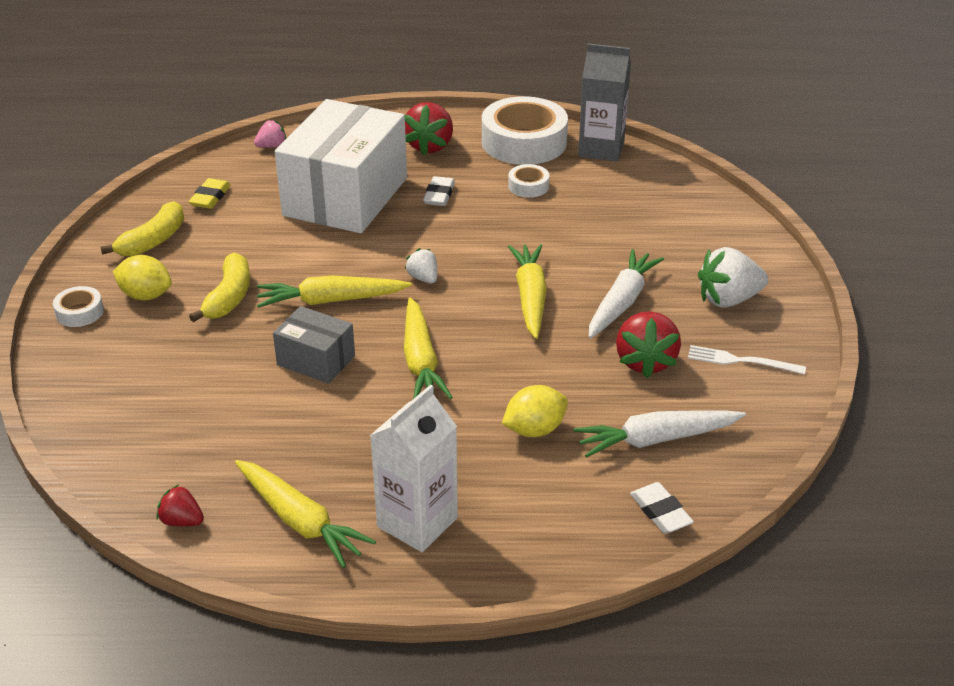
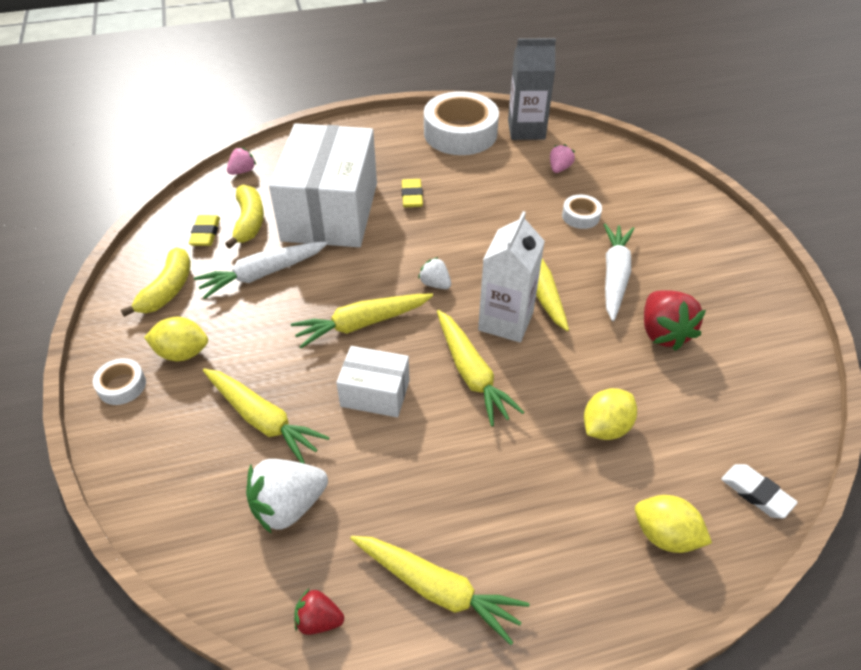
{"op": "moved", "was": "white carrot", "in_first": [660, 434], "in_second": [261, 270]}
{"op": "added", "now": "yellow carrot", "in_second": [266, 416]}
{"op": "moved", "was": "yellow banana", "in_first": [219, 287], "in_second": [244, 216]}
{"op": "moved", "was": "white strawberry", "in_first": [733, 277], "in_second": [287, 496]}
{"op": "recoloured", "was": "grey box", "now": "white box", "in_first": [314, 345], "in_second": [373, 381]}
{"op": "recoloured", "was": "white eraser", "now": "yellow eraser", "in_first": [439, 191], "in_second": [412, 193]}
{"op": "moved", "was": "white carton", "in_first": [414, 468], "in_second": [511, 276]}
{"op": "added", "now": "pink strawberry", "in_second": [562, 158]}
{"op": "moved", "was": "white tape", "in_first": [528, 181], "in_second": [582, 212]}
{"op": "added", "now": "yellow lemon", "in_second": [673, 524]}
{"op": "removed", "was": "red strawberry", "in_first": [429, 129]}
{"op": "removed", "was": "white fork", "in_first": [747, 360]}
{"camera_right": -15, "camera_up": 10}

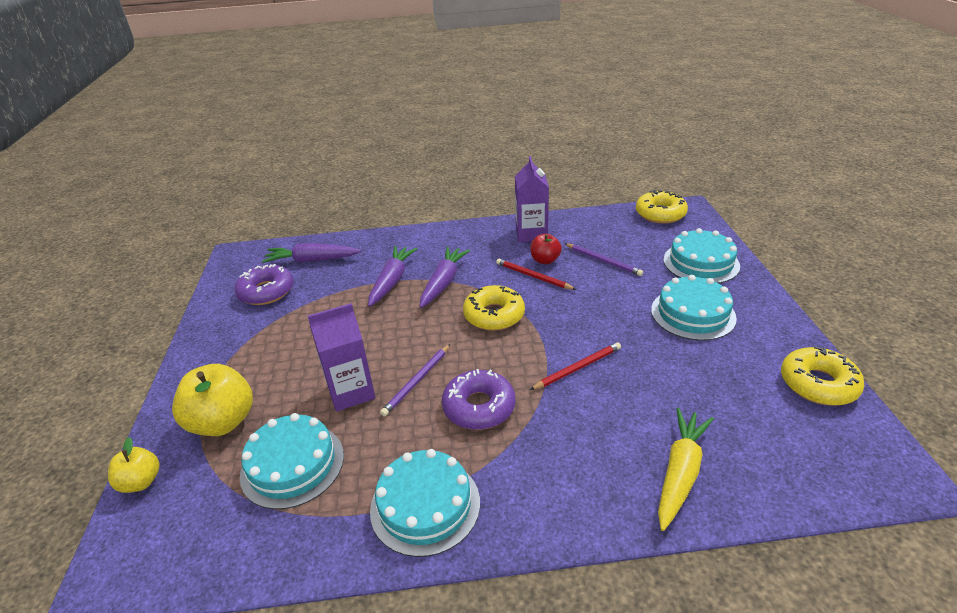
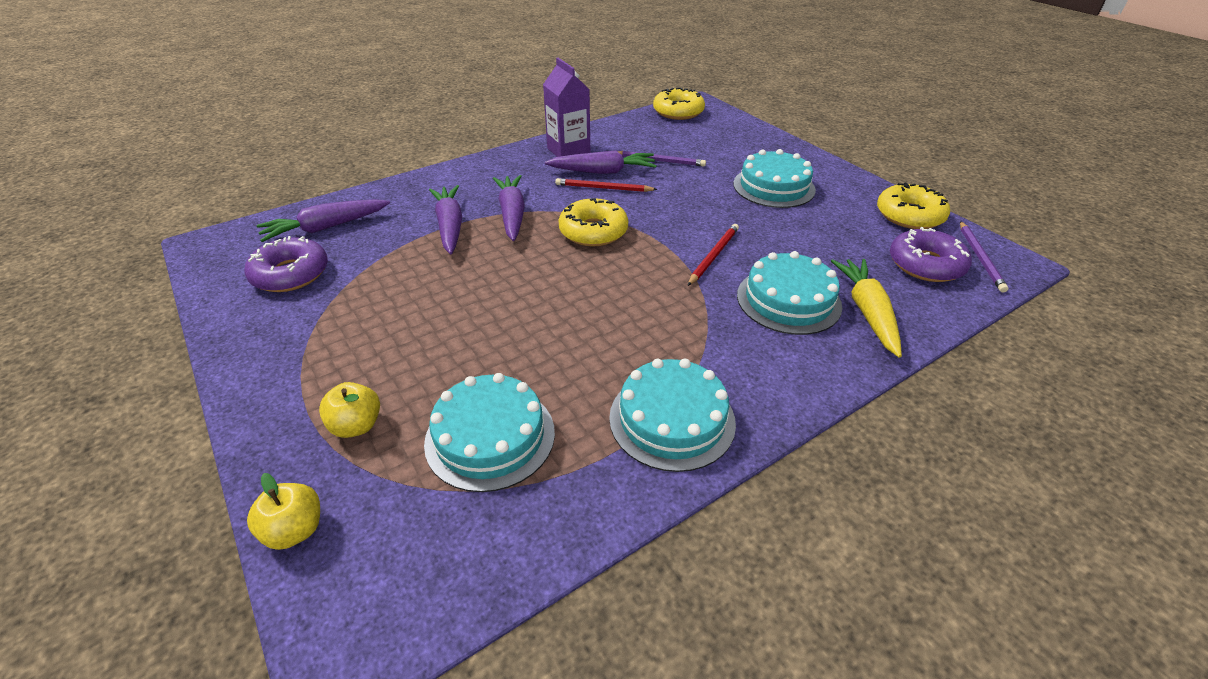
{"op": "resized", "was": "yellow apple", "in_first": [212, 400], "in_second": [349, 410], "ratio": 0.57}
{"op": "replaced", "was": "red apple", "now": "purple carrot", "in_first": [546, 249], "in_second": [601, 162]}
{"op": "moved", "was": "turquoise cake", "in_first": [701, 255], "in_second": [789, 293]}
{"op": "moved", "was": "purple donut", "in_first": [479, 399], "in_second": [931, 254]}
{"op": "moved", "was": "purple pencil", "in_first": [415, 380], "in_second": [984, 256]}
{"op": "removed", "was": "purple carton", "in_first": [341, 357]}
{"camera_right": -30, "camera_up": 5}

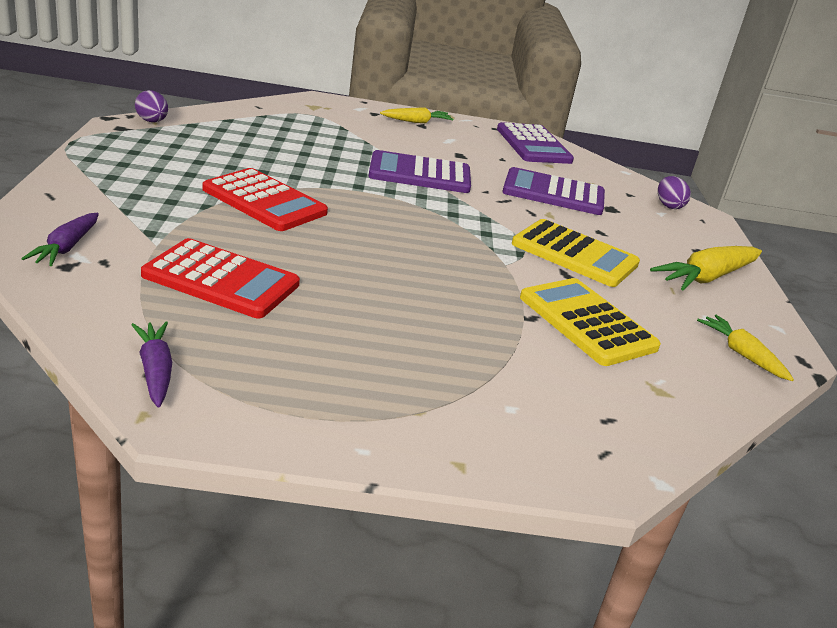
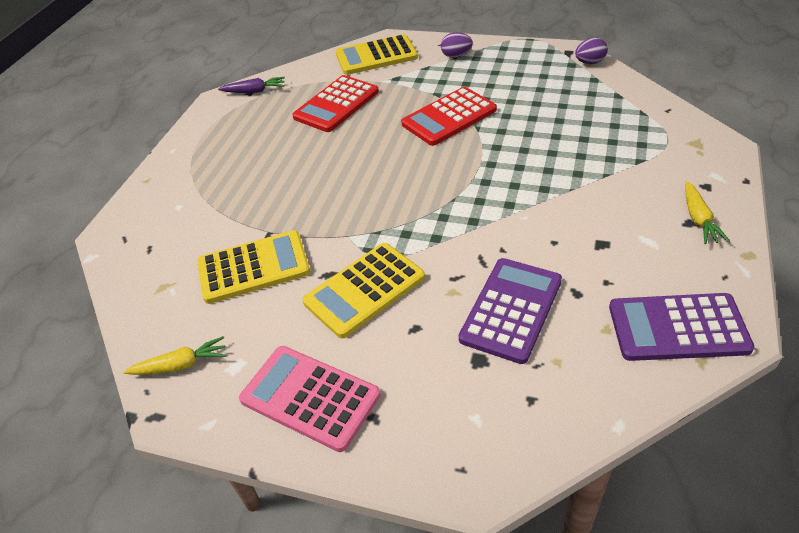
{"op": "replaced", "was": "yellow carrot", "now": "pink calculator", "in_first": [706, 268], "in_second": [310, 399]}
{"op": "replaced", "was": "purple carrot", "now": "yellow calculator", "in_first": [60, 239], "in_second": [377, 54]}
{"op": "moved", "was": "purple egg", "in_first": [674, 192], "in_second": [457, 45]}
{"op": "removed", "was": "purple calculator", "in_first": [420, 171]}
{"camera_right": 115, "camera_up": 15}

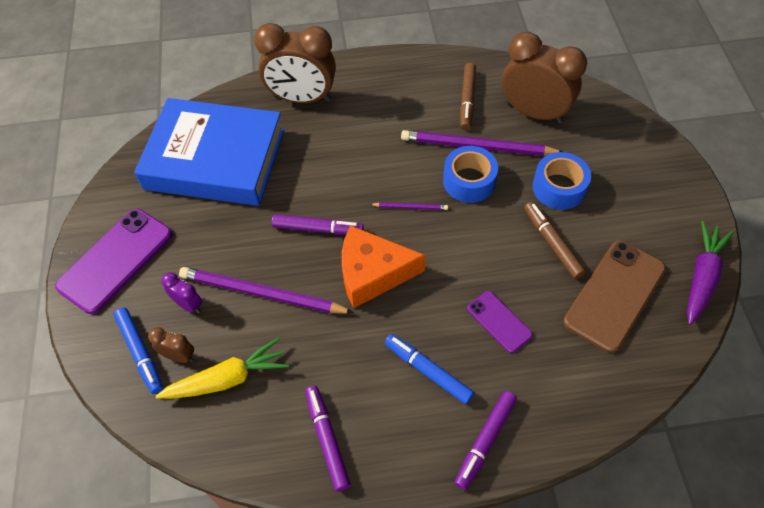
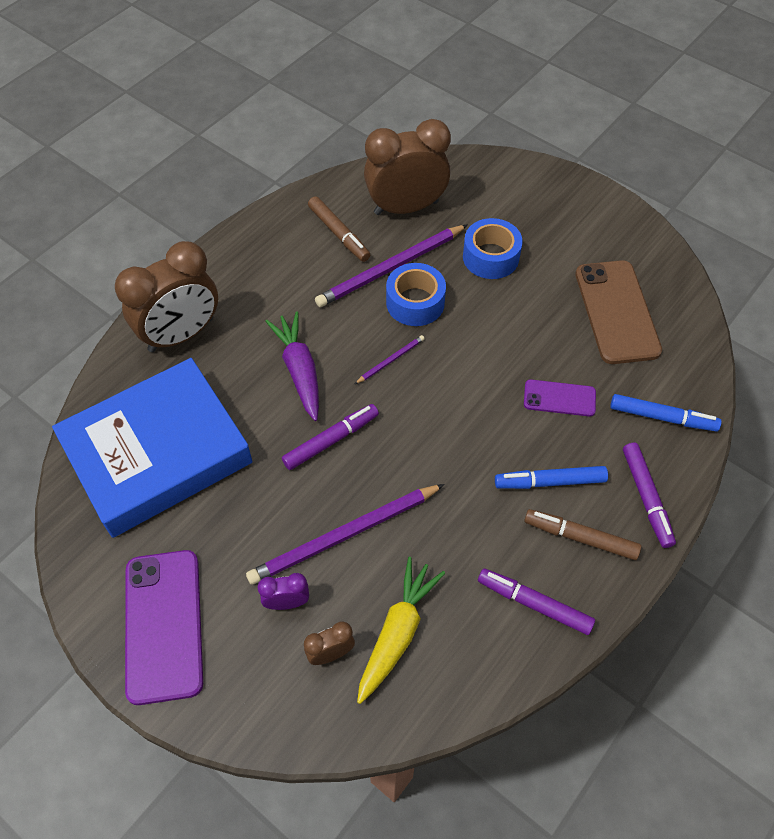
{"op": "moved", "was": "purple carrot", "in_first": [710, 273], "in_second": [292, 366]}
{"op": "moved", "was": "brown marker", "in_first": [555, 240], "in_second": [582, 534]}
{"op": "moved", "was": "blue marker", "in_first": [138, 350], "in_second": [666, 413]}
{"op": "removed", "was": "orange cheese", "in_first": [384, 266]}
{"camera_right": -45, "camera_up": 0}

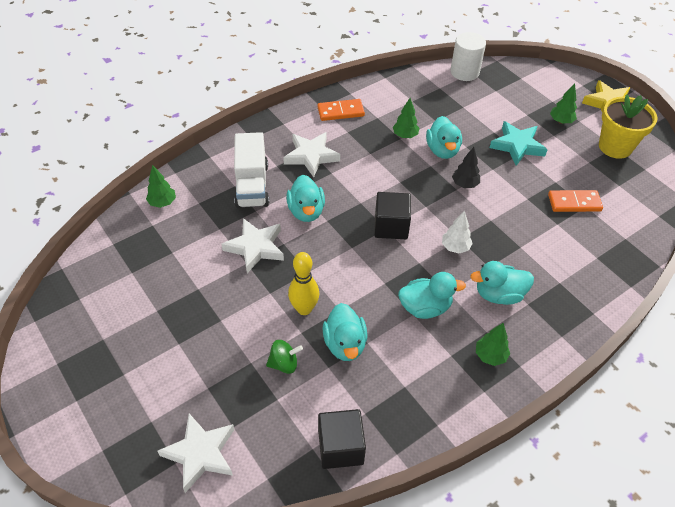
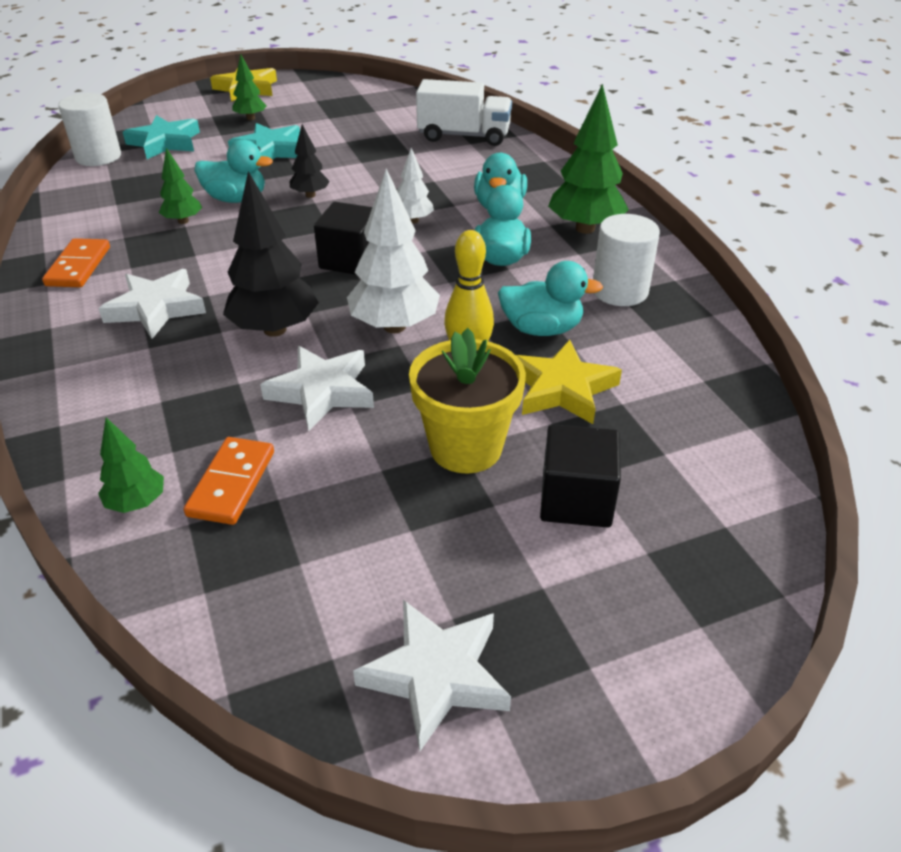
{"op": "added", "now": "turquoise star", "in_second": [161, 137]}
{"op": "moved", "was": "orange domino", "in_first": [575, 201], "in_second": [229, 481]}
{"op": "replaced", "was": "turquoise duck", "now": "black tree", "in_first": [305, 198], "in_second": [271, 254]}
{"op": "added", "now": "white tree", "in_second": [393, 250]}
{"op": "moved", "was": "white star", "in_first": [196, 453], "in_second": [432, 675]}
{"op": "moved", "was": "yellow flower pot", "in_first": [628, 126], "in_second": [467, 400]}
{"op": "moved", "was": "white truck", "in_first": [251, 170], "in_second": [464, 112]}
{"op": "replaced", "was": "green spinning top", "now": "yellow star", "in_first": [284, 357], "in_second": [569, 382]}
{"op": "moved", "was": "black cube", "in_first": [342, 439], "in_second": [580, 476]}
{"op": "resized", "was": "green tree", "in_first": [493, 344], "in_second": [588, 159], "ratio": 1.84}
{"op": "added", "now": "white cylinder", "in_second": [626, 260]}
{"camera_right": -75, "camera_up": -10}

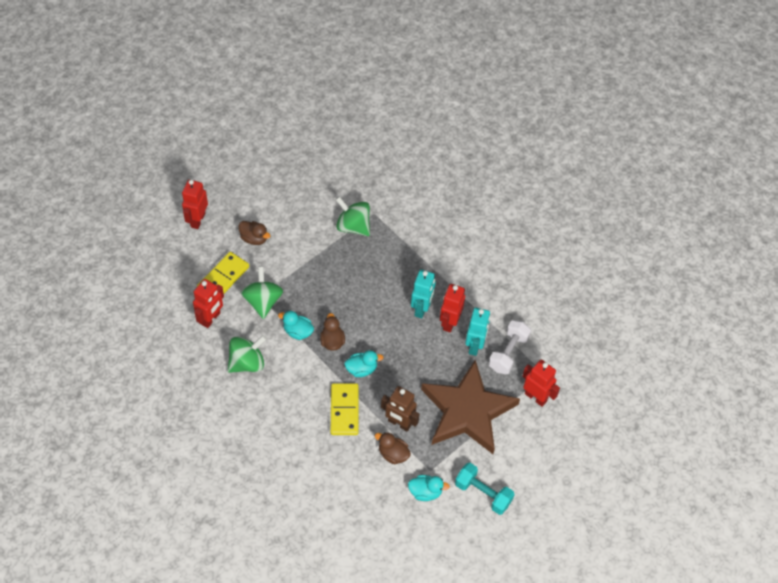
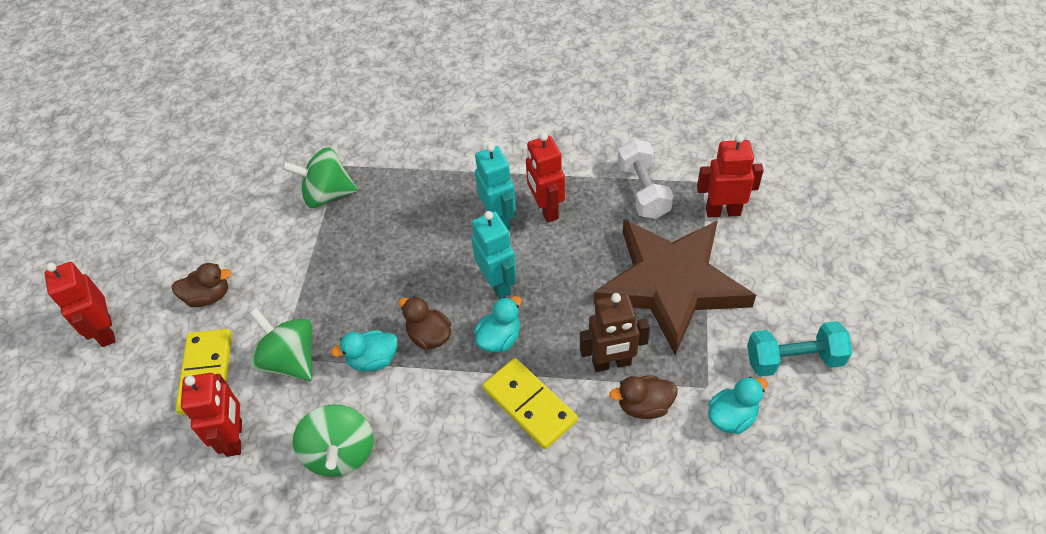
{"op": "turned", "was": "green spinning top", "in_first": [247, 354], "in_second": [333, 440], "clockwise": 150}
{"op": "moved", "was": "turquoise robot", "in_first": [477, 332], "in_second": [493, 255]}
{"camera_right": -35, "camera_up": -5}

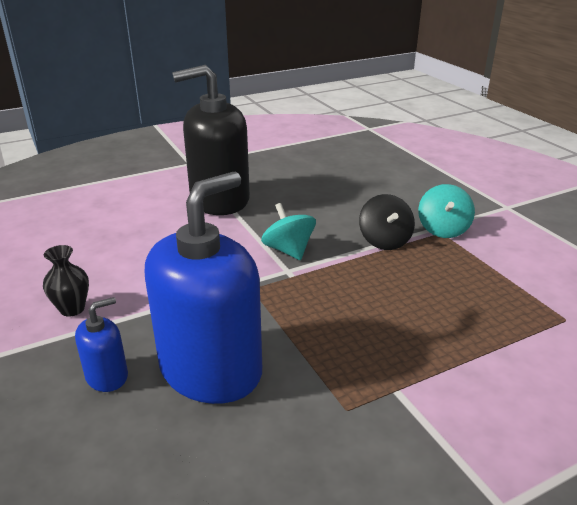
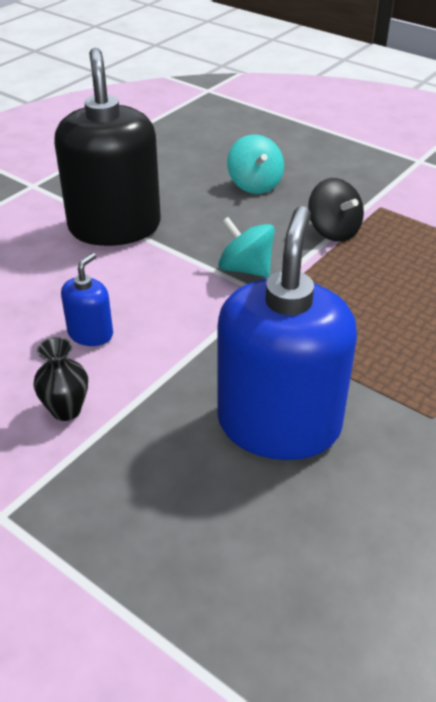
{"op": "turned", "was": "black soap dispenser", "in_first": [211, 140], "in_second": [107, 147], "clockwise": 120}
{"op": "moved", "was": "blue soap dispenser", "in_first": [101, 344], "in_second": [87, 299]}
{"op": "moved", "was": "turquoise spinning top", "in_first": [446, 211], "in_second": [255, 164]}
{"camera_right": -25, "camera_up": 10}

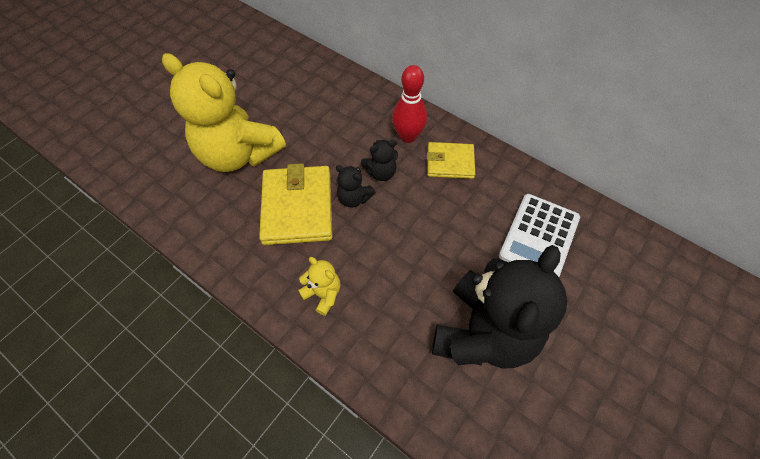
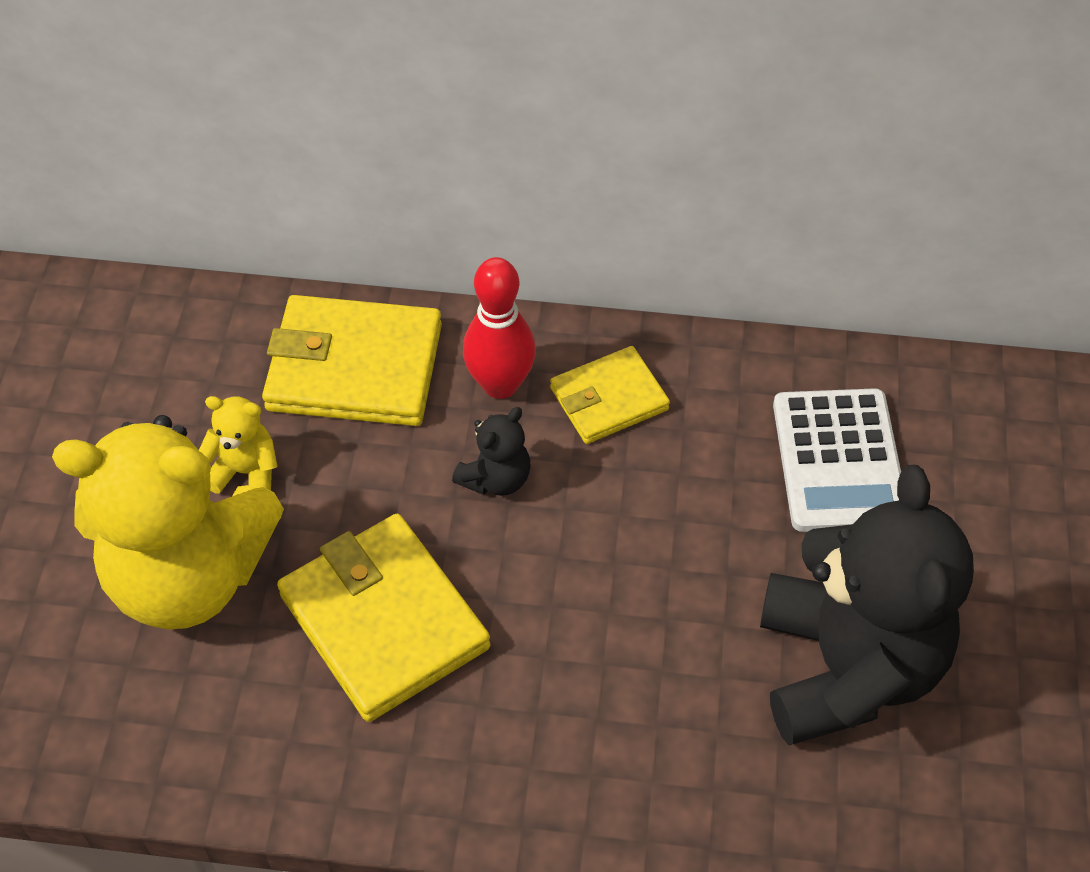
{"op": "moved", "was": "yellow teddy bear", "in_first": [319, 286], "in_second": [238, 444]}
{"op": "added", "now": "yellow wallet", "in_second": [352, 360]}
{"op": "removed", "was": "black teddy bear", "in_first": [356, 186]}
{"camera_right": -30, "camera_up": -5}

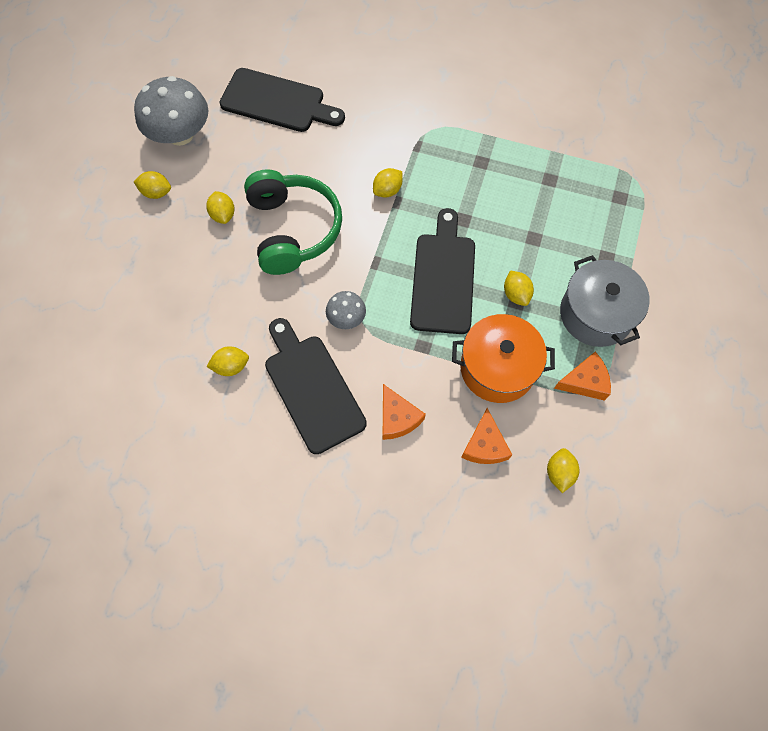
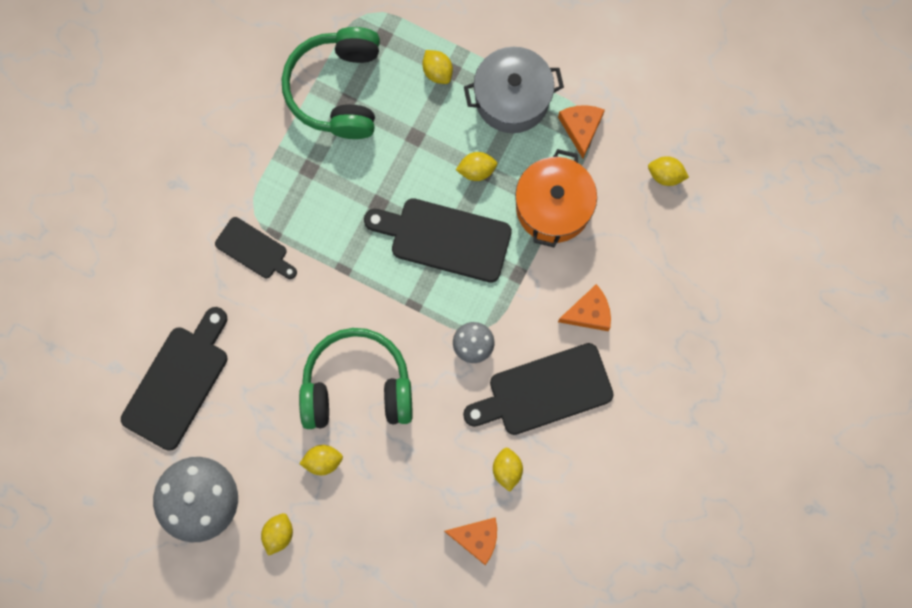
{"op": "added", "now": "black cutting board", "in_second": [256, 248]}
{"op": "added", "now": "green headphones", "in_second": [331, 83]}
{"op": "moved", "was": "yellow lemon", "in_first": [388, 182], "in_second": [437, 67]}
{"op": "moved", "was": "orange cheese", "in_first": [486, 436], "in_second": [470, 541]}
{"camera_right": -80, "camera_up": 10}

